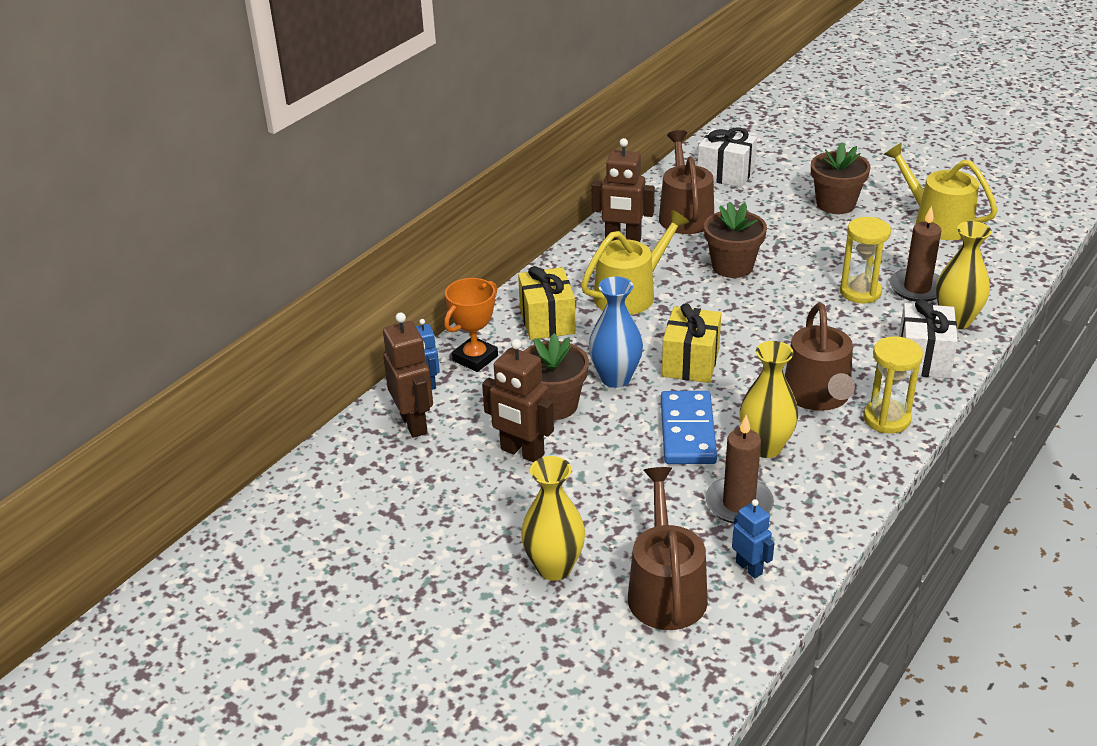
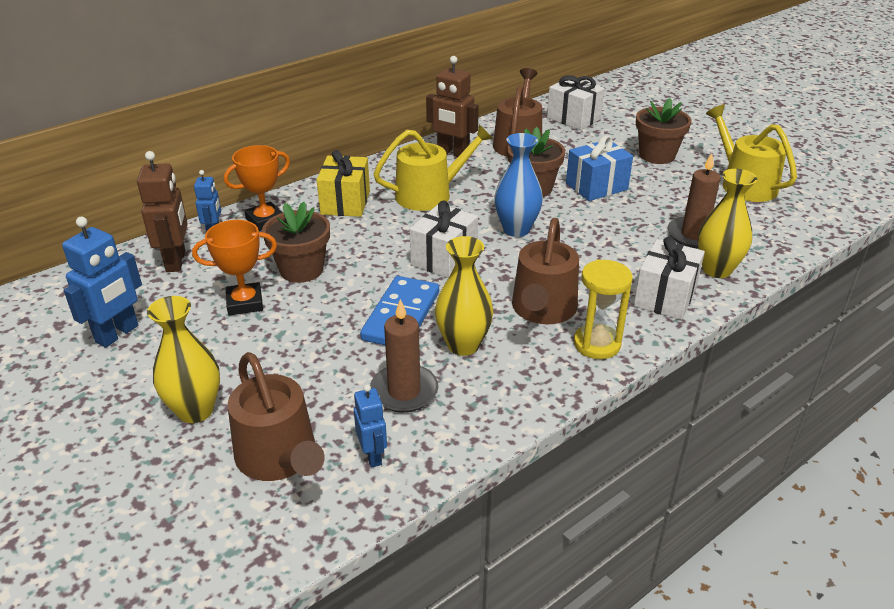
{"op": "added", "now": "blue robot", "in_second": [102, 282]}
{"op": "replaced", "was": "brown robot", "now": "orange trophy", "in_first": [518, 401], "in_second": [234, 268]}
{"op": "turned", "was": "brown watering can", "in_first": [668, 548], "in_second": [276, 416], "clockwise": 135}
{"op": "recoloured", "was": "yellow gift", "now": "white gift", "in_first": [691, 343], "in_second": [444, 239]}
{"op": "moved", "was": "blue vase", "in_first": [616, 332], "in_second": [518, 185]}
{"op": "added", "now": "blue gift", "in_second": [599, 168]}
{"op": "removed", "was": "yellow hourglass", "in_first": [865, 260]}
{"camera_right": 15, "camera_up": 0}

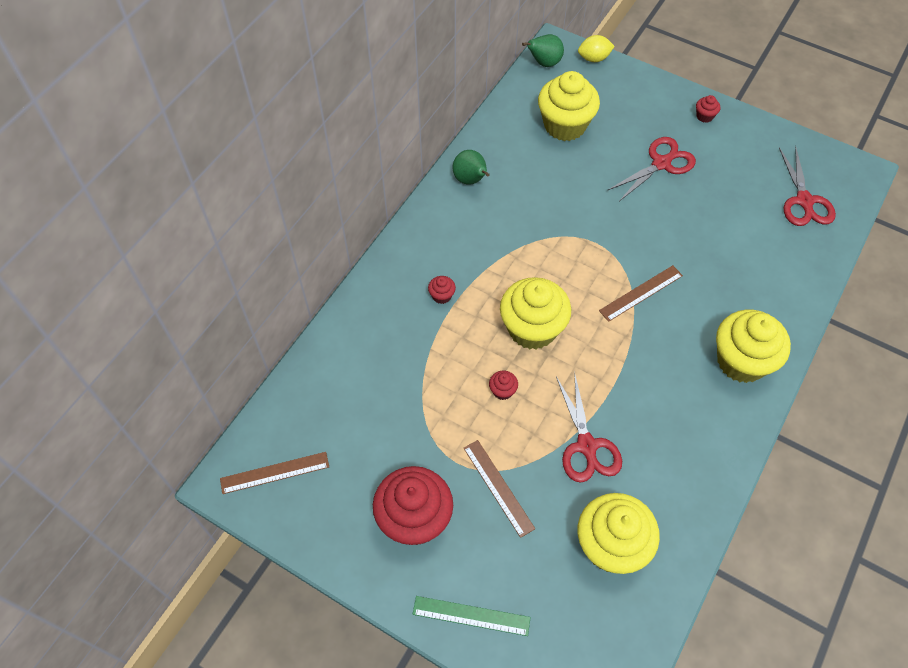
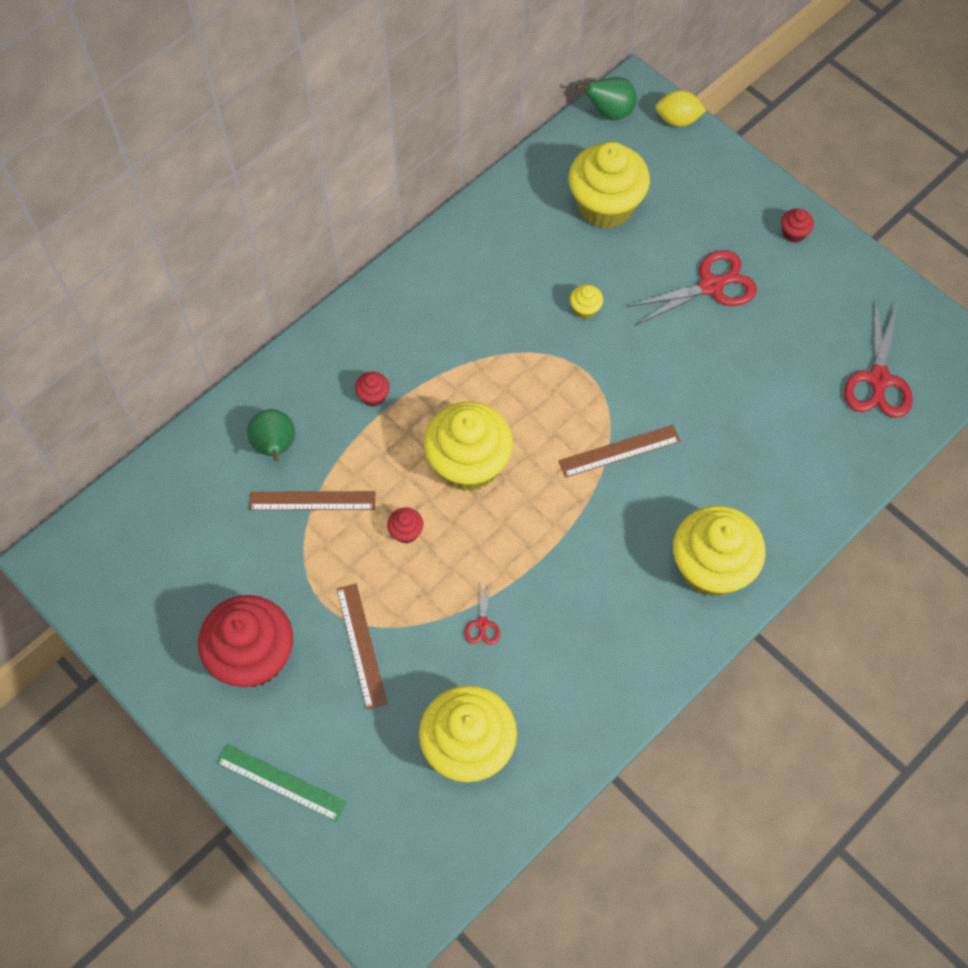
{"op": "moved", "was": "green pear", "in_first": [471, 167], "in_second": [271, 435]}
{"op": "moved", "was": "brown ruler", "in_first": [274, 473], "in_second": [312, 500]}
{"op": "resized", "was": "red scissors", "in_first": [589, 427], "in_second": [482, 612], "ratio": 0.48}
{"op": "added", "now": "yellow cupcake", "in_second": [586, 302]}
{"camera_right": 15, "camera_up": 5}

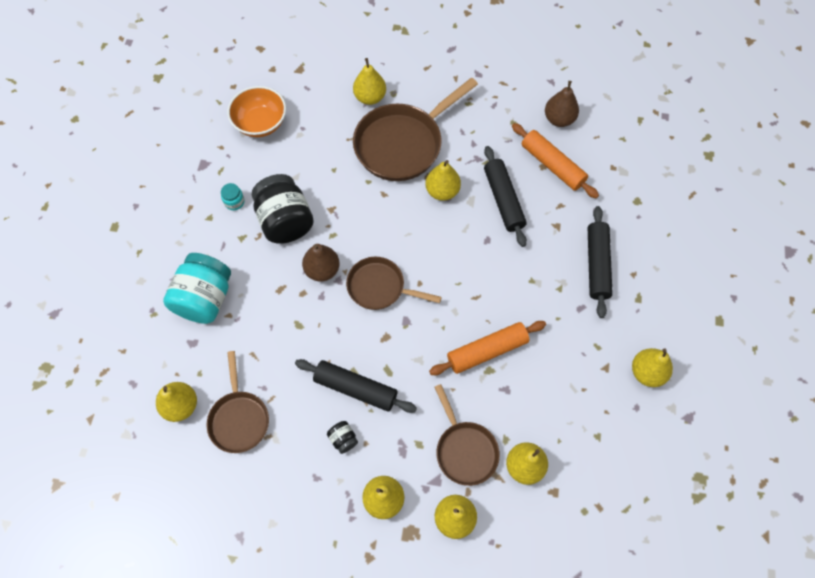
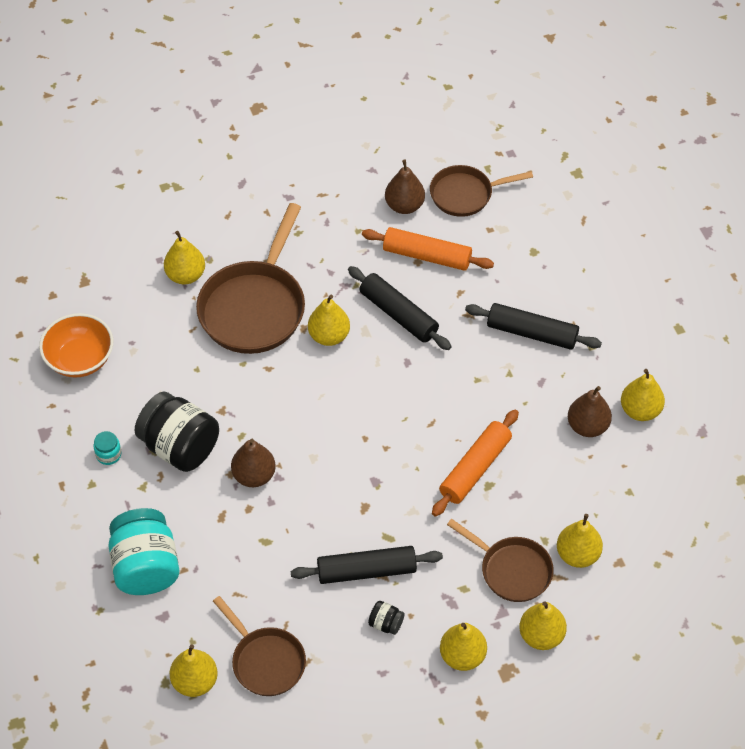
{"op": "moved", "was": "brown pan", "in_first": [394, 283], "in_second": [481, 191]}
{"op": "turned", "was": "black rolling pin", "in_first": [600, 262], "in_second": [533, 326], "clockwise": -45}
{"op": "added", "now": "brown pear", "in_second": [590, 411]}
{"camera_right": -30, "camera_up": -10}

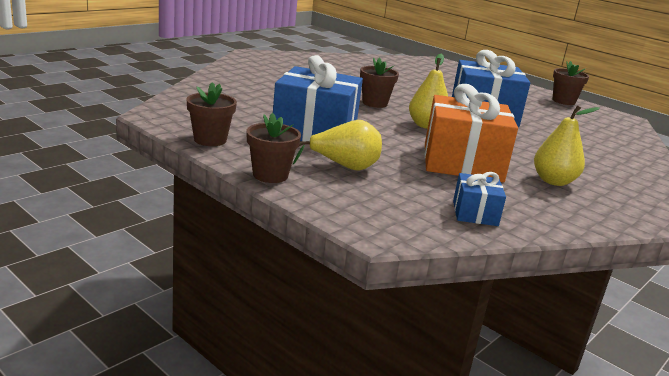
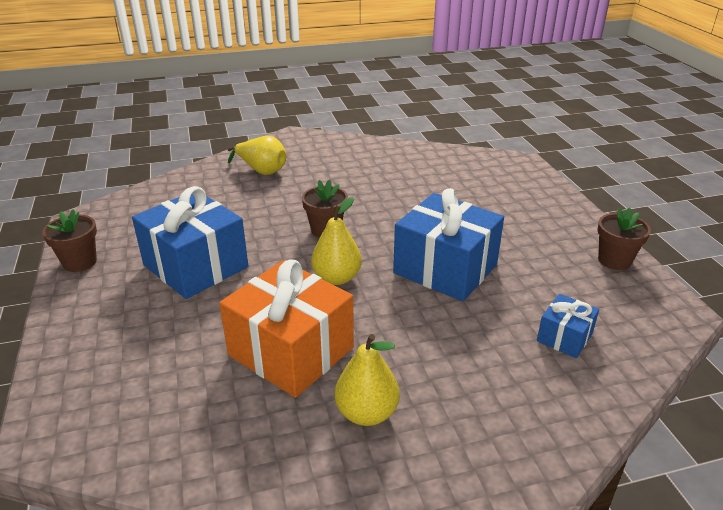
{"op": "moved", "was": "yellow pear", "in_first": [337, 145], "in_second": [257, 155]}
{"op": "moved", "was": "blue gift", "in_first": [479, 199], "in_second": [568, 326]}
{"op": "removed", "was": "brown flower pot", "in_first": [273, 148]}
{"camera_right": 35, "camera_up": 10}

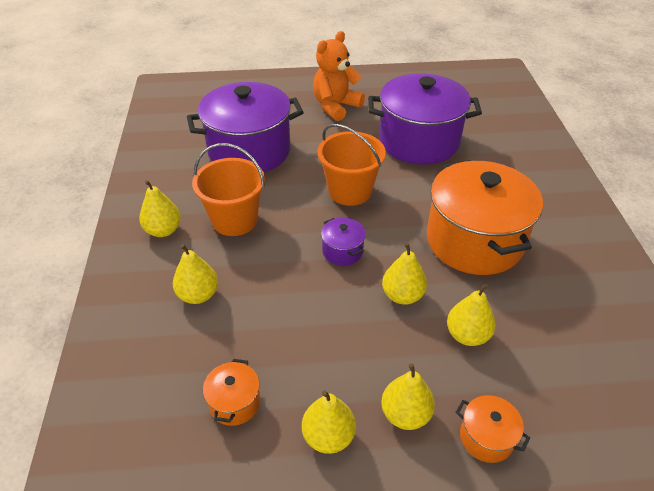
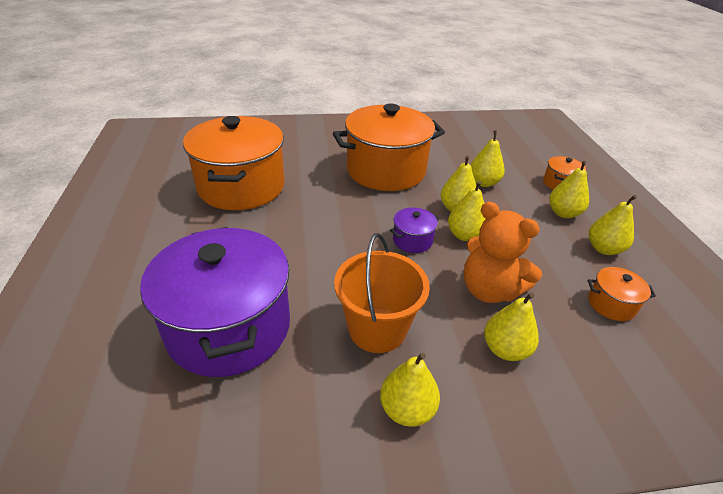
{"op": "recoloured", "was": "purple pot", "now": "orange pot", "in_first": [425, 118], "in_second": [233, 163]}
{"op": "added", "now": "yellow pear", "in_second": [467, 211]}
{"op": "moved", "was": "orange teddy bear", "in_first": [339, 76], "in_second": [503, 252]}
{"op": "removed", "was": "orange bucket", "in_first": [352, 165]}
{"camera_right": -95, "camera_up": -5}

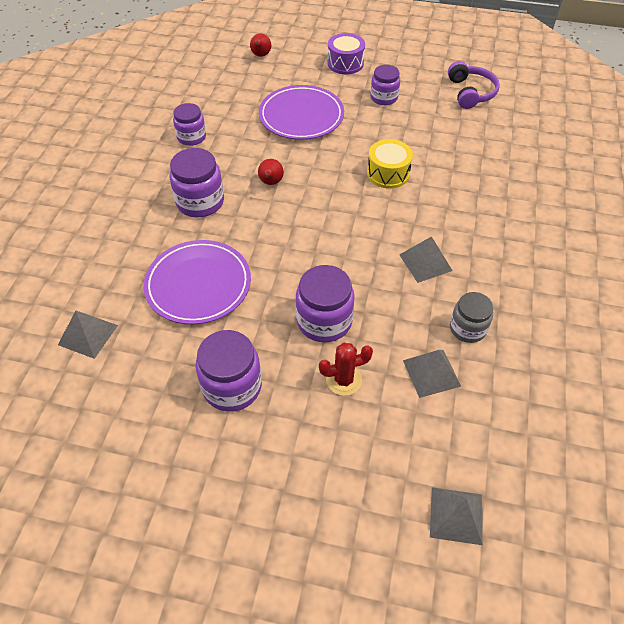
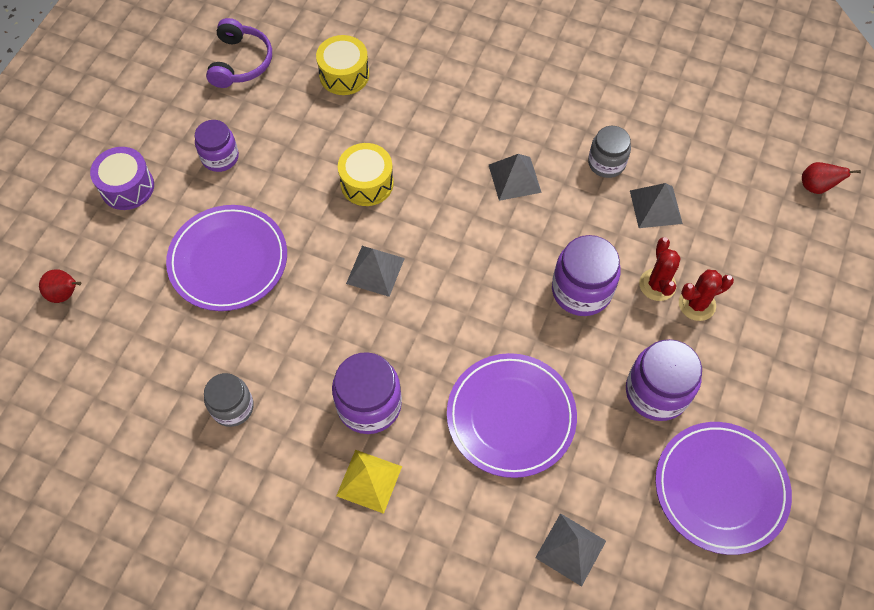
{"op": "recoloured", "was": "purple jar", "now": "grey jar", "in_first": [189, 124], "in_second": [229, 400]}
{"op": "turned", "was": "purple headphones", "in_first": [474, 85], "in_second": [239, 53], "clockwise": 90}
{"op": "added", "now": "yellow drum", "in_second": [342, 65]}
{"op": "added", "now": "yellow pyramid", "in_second": [369, 482]}
{"op": "moved", "was": "grey pyramid", "in_first": [456, 516], "in_second": [375, 271]}
{"op": "added", "now": "purple plate", "in_second": [723, 488]}
{"op": "added", "now": "red cactus", "in_second": [706, 295]}
{"op": "moved", "was": "red pear", "in_first": [271, 172], "in_second": [831, 178]}
{"camera_right": -80, "camera_up": 10}

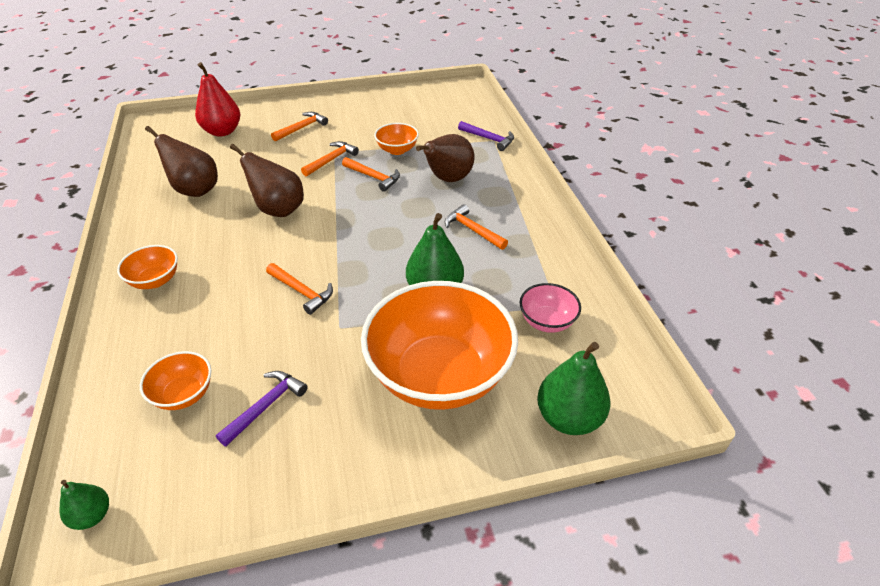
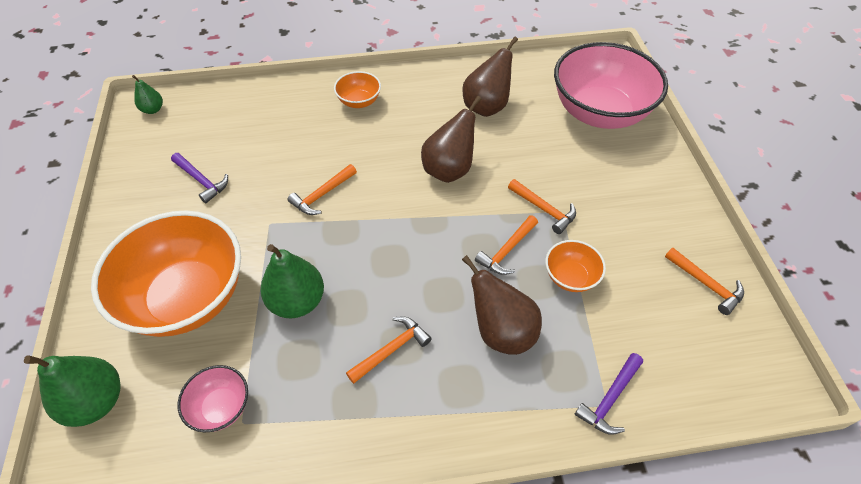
{"op": "replaced", "was": "red pear", "now": "pink bowl", "in_first": [217, 99], "in_second": [611, 85]}
{"op": "moved", "was": "orange hammer", "in_first": [299, 127], "in_second": [704, 281]}
{"op": "removed", "was": "orange bowl", "in_first": [175, 380]}
{"camera_right": 95, "camera_up": 10}

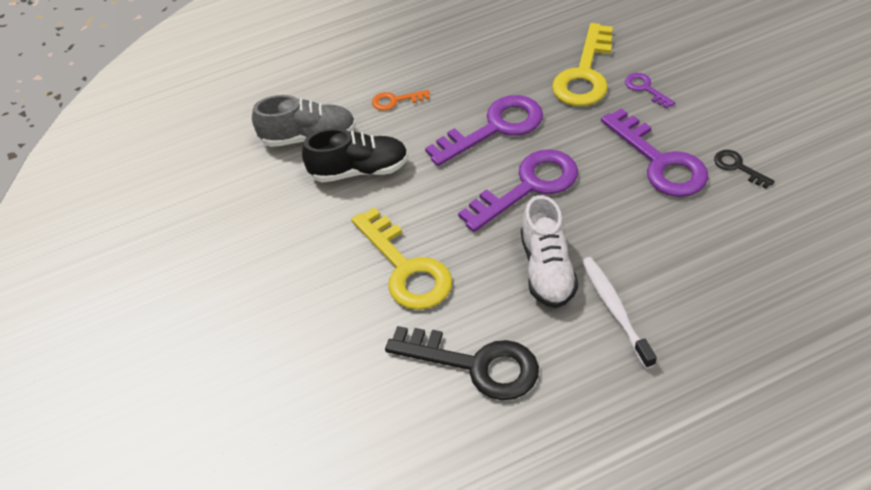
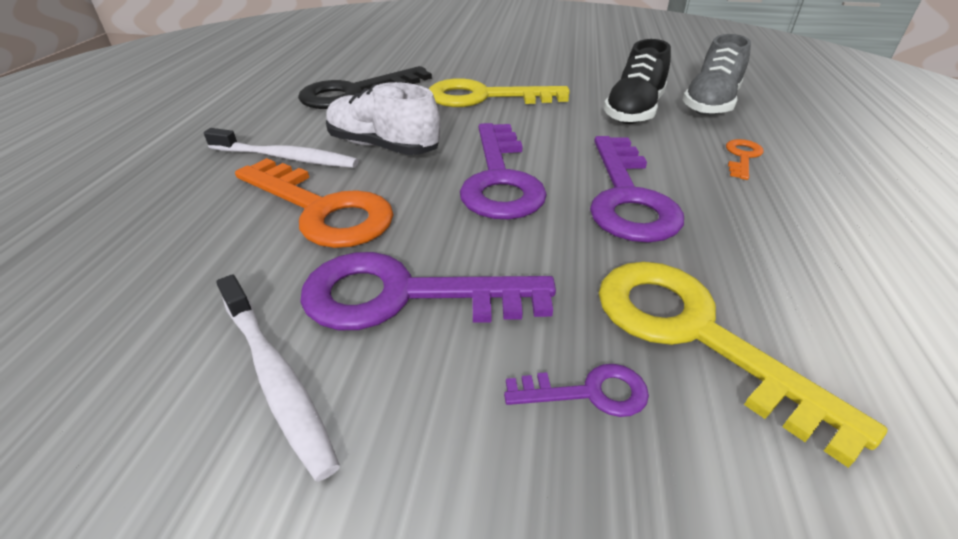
{"op": "replaced", "was": "black key", "now": "white toothbrush", "in_first": [744, 169], "in_second": [278, 378]}
{"op": "added", "now": "orange key", "in_second": [314, 203]}
{"camera_right": 120, "camera_up": -10}

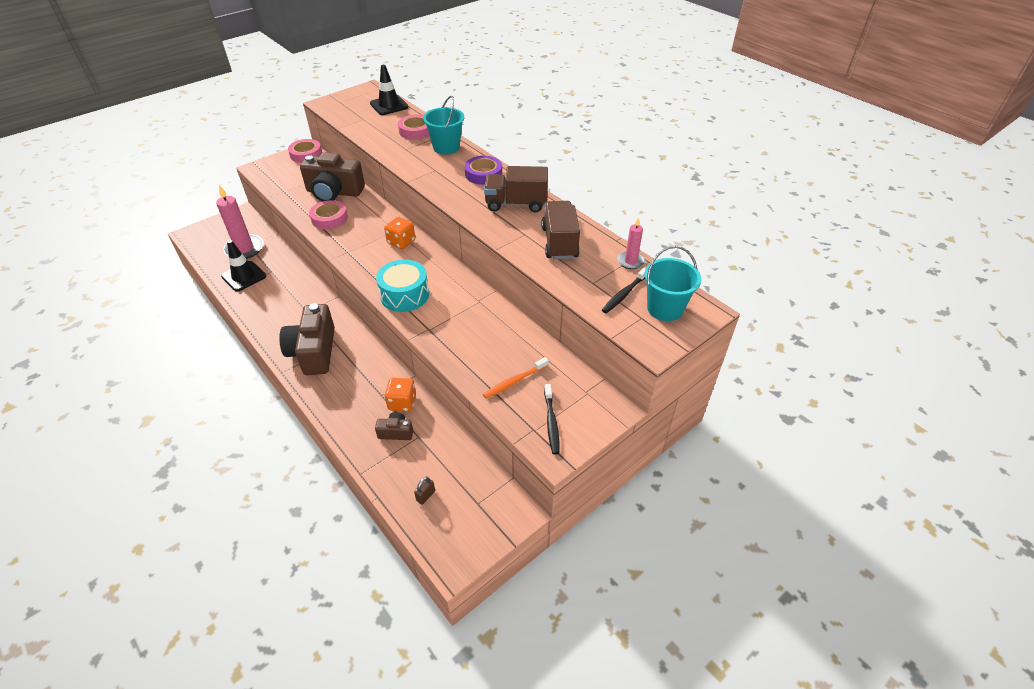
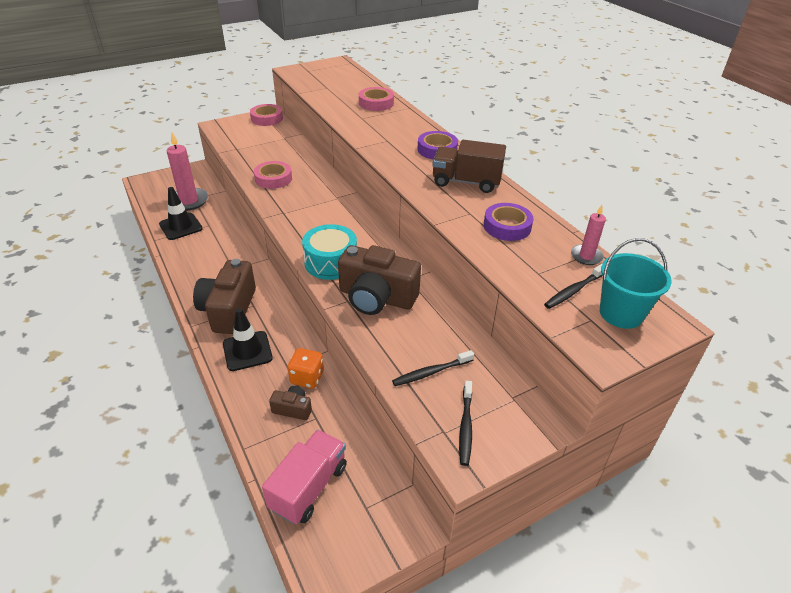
{"op": "moved", "was": "black traffic cone", "in_first": [389, 90], "in_second": [248, 339]}
{"op": "replaced", "was": "brown padlock", "now": "pink truck", "in_first": [424, 491], "in_second": [304, 477]}
{"op": "moved", "was": "brown camera", "in_first": [332, 177], "in_second": [379, 280]}
{"op": "recoloured", "was": "orange toothbrush", "now": "black toothbrush", "in_first": [516, 378], "in_second": [433, 368]}
{"op": "replaced", "was": "brown truck", "now": "purple tape", "in_first": [561, 230], "in_second": [509, 222]}
{"op": "removed", "was": "orange dice", "in_first": [399, 233]}
{"op": "removed", "was": "turquoise bucket", "in_first": [443, 125]}
{"camera_right": 10, "camera_up": -5}

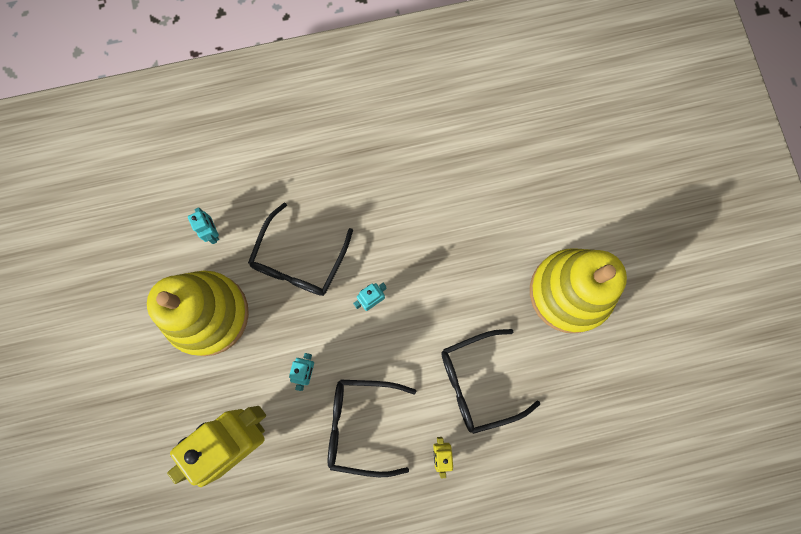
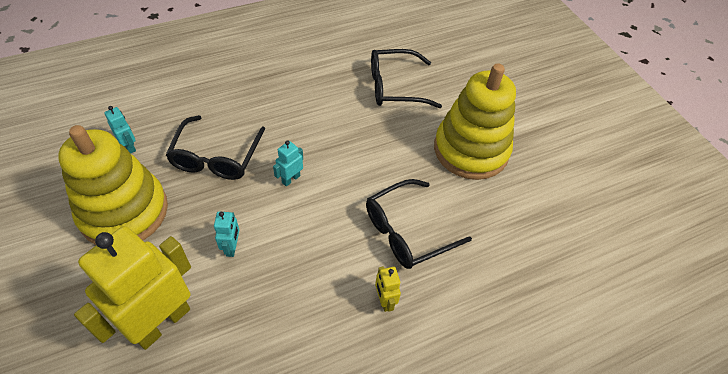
{"op": "moved", "was": "black glasses", "in_first": [372, 428], "in_second": [406, 78]}
{"camera_right": -15, "camera_up": -25}

